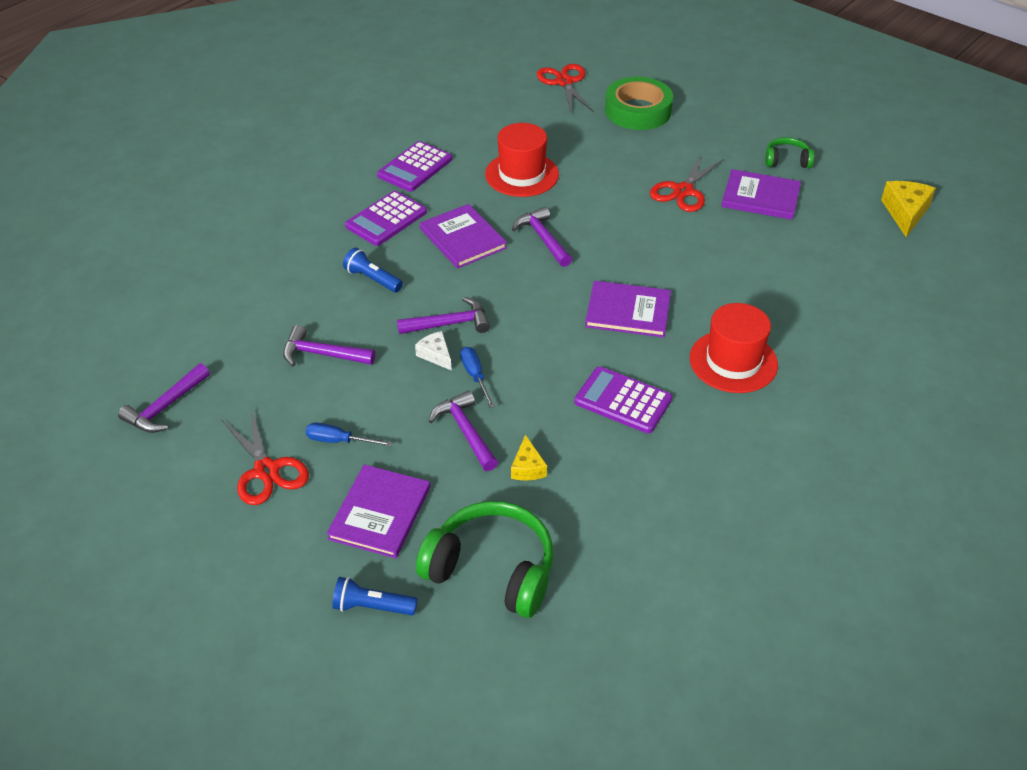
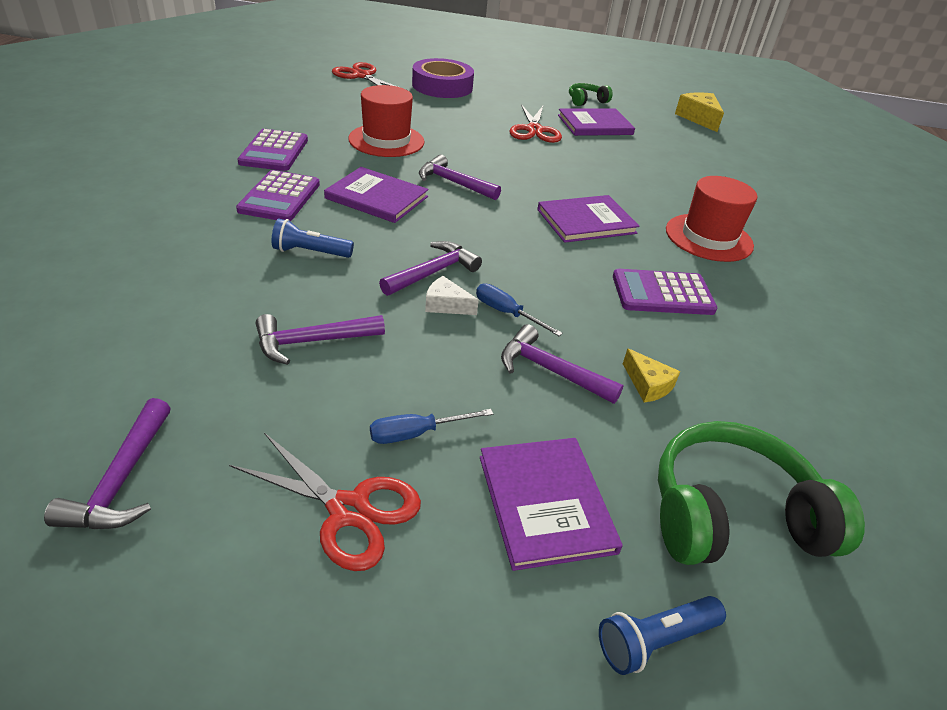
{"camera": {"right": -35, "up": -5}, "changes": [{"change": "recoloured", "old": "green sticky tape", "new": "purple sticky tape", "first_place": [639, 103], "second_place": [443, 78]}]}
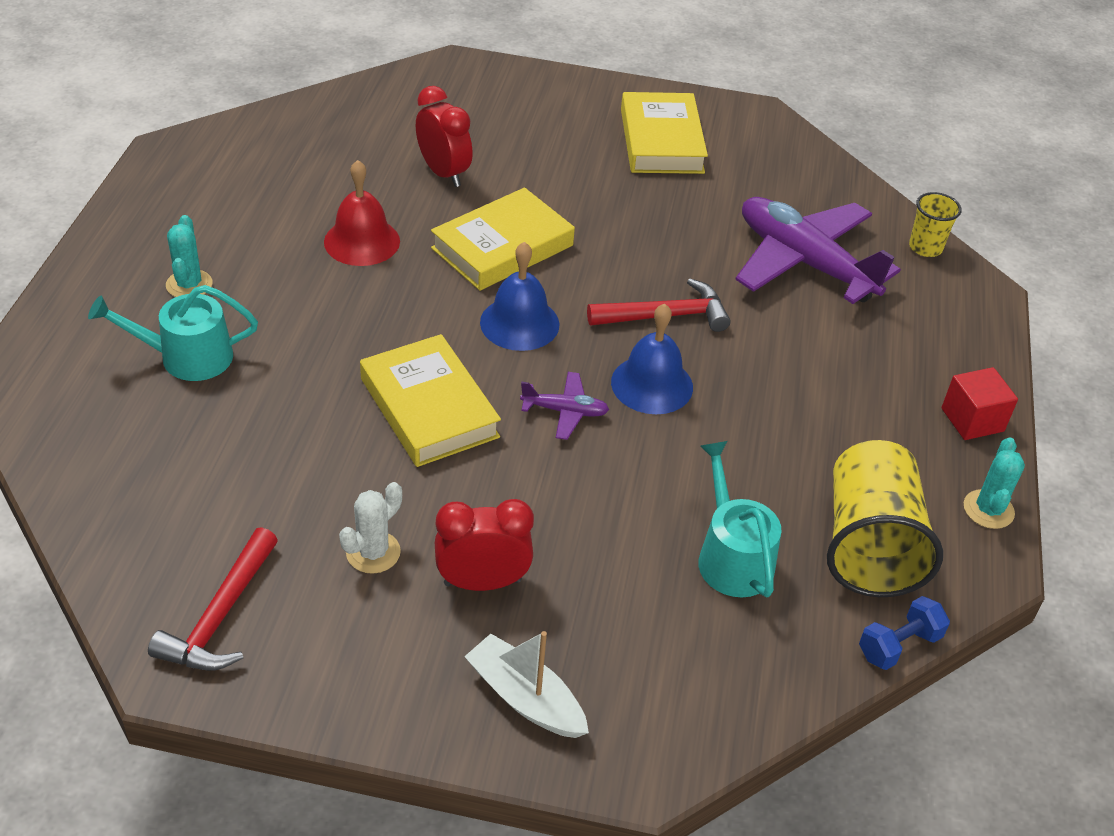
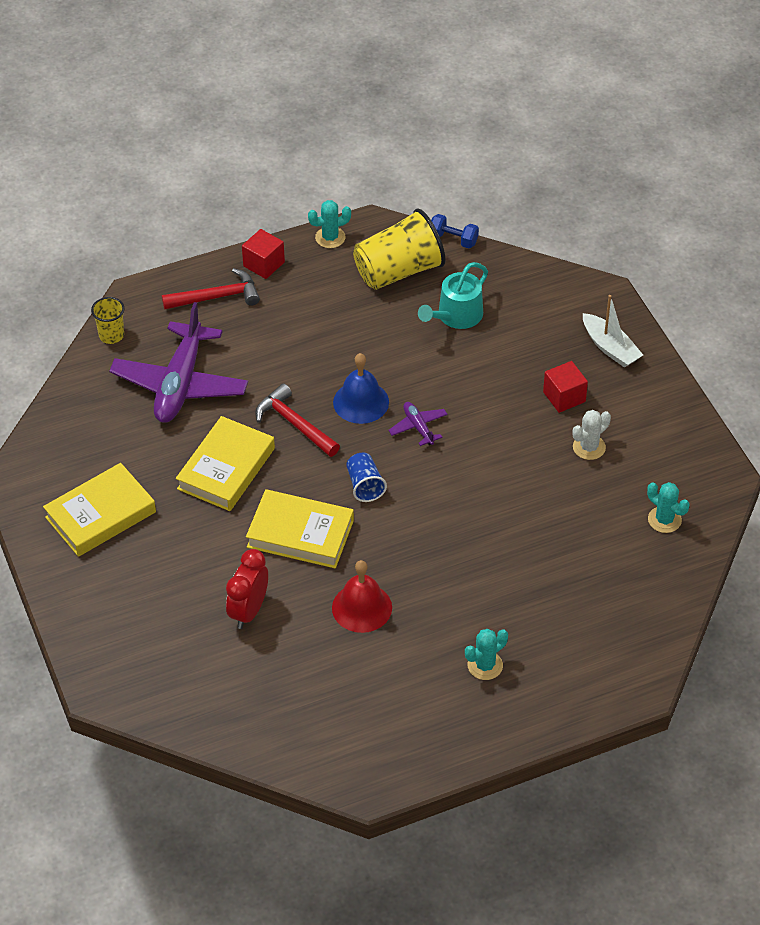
{"camera": {"right": -120, "up": 5}, "changes": [{"change": "removed", "old": "turquoise watering pot", "first_place": [173, 333]}, {"change": "added", "new": "turquoise saguaro cactus", "second_place": [668, 507]}, {"change": "moved", "old": "scarlet carpenter's hammer", "first_place": [213, 599], "second_place": [211, 288]}, {"change": "moved", "old": "yellow hardback", "first_place": [430, 400], "second_place": [225, 463]}, {"change": "replaced", "old": "scarlet alarm clock", "new": "scarlet block", "first_place": [484, 545], "second_place": [565, 387]}, {"change": "replaced", "old": "blue school bell", "new": "blue cup", "first_place": [519, 296], "second_place": [366, 477]}, {"change": "turned", "old": "white saguaro cactus", "first_place": [370, 528], "second_place": [591, 435], "degrees": -45}, {"change": "turned", "old": "white sailboat", "first_place": [526, 684], "second_place": [613, 331], "degrees": -45}]}
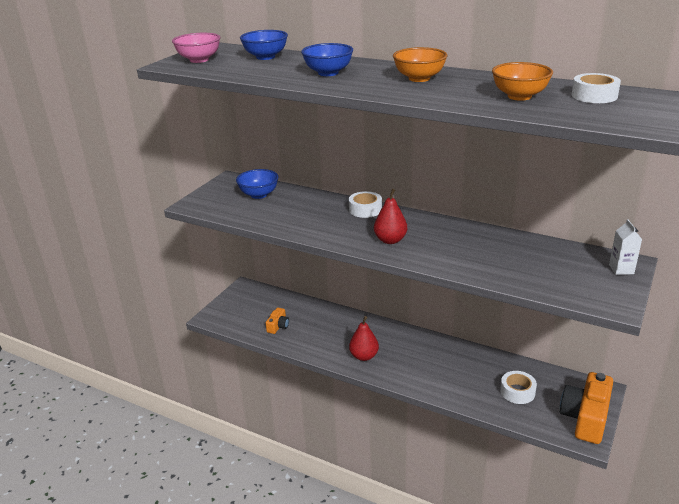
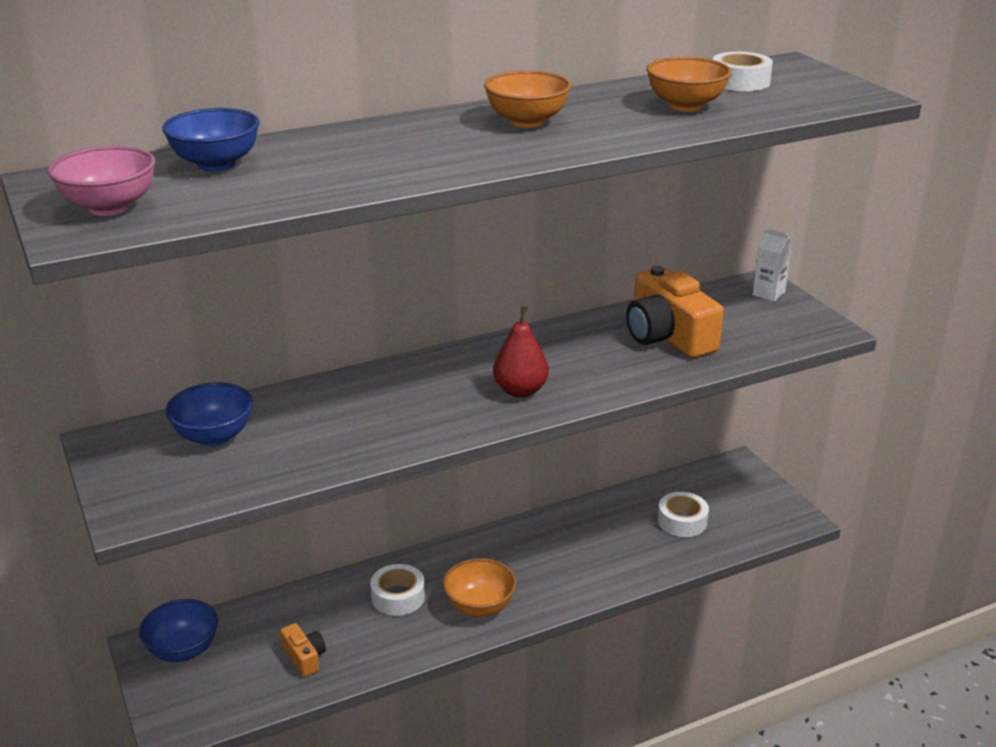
{"camera": {"right": -55, "up": 0}, "changes": [{"change": "moved", "old": "blue deep dish", "first_place": [327, 59], "second_place": [178, 630]}, {"change": "moved", "old": "white sticky tape", "first_place": [365, 204], "second_place": [397, 590]}, {"change": "moved", "old": "bright orange compact camera", "first_place": [586, 408], "second_place": [675, 312]}, {"change": "replaced", "old": "scarlet toy pear", "new": "bright orange deep dish", "first_place": [364, 338], "second_place": [479, 587]}]}
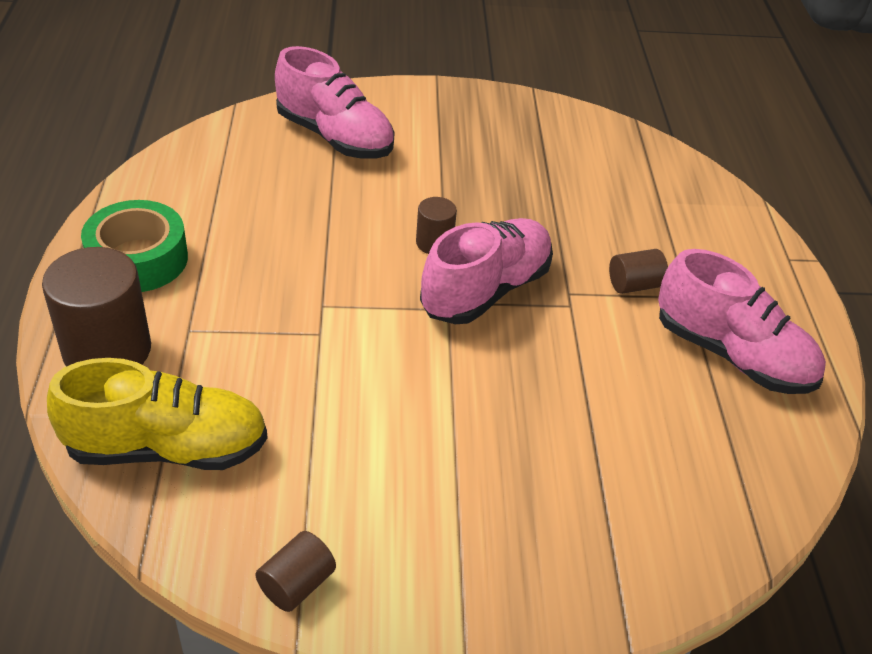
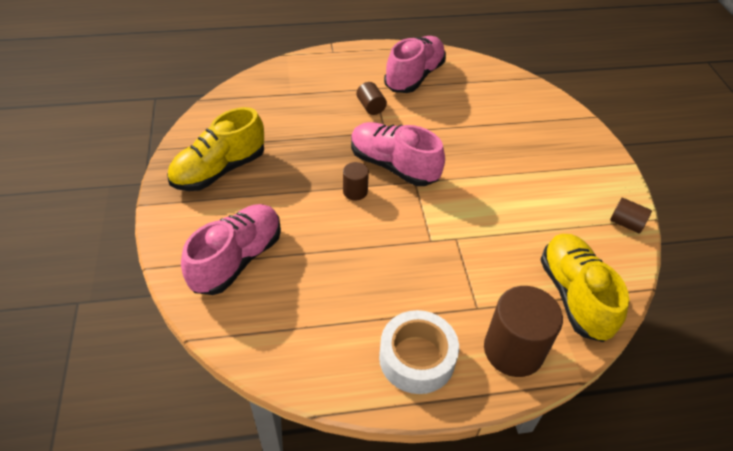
{"camera": {"right": -95, "up": 5}, "changes": [{"change": "added", "new": "yellow sneaker", "second_place": [215, 149]}, {"change": "recoloured", "old": "green sticky tape", "new": "white sticky tape", "first_place": [134, 246], "second_place": [419, 352]}]}
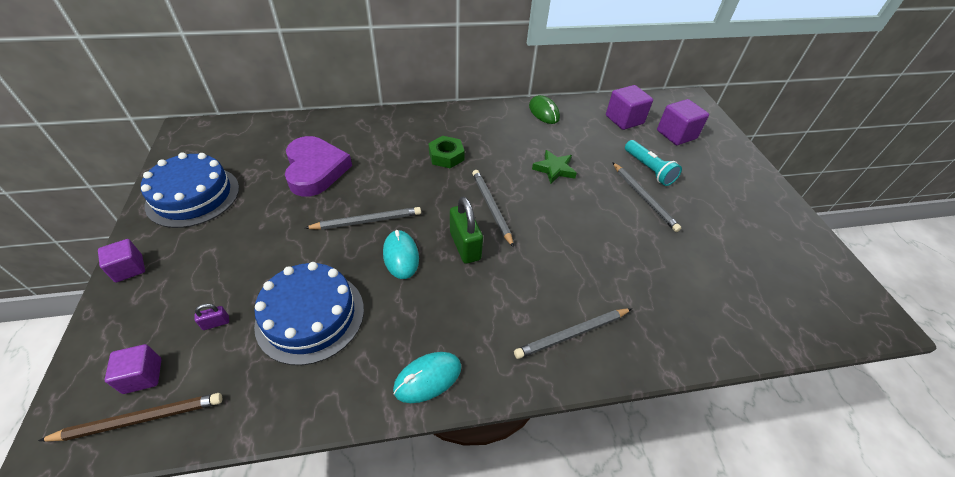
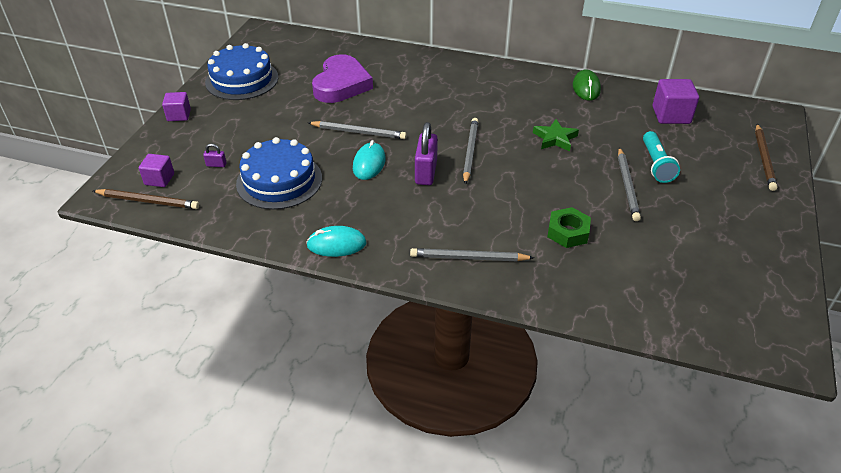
{"camera": {"right": 30, "up": -5}, "changes": [{"change": "removed", "old": "purple block", "first_place": [683, 122]}, {"change": "added", "new": "dark brown wooden pencil", "second_place": [766, 157]}, {"change": "moved", "old": "green hexagon nut", "first_place": [446, 152], "second_place": [569, 227]}, {"change": "recoloured", "old": "green small lock", "new": "purple small lock", "first_place": [466, 230], "second_place": [426, 153]}]}
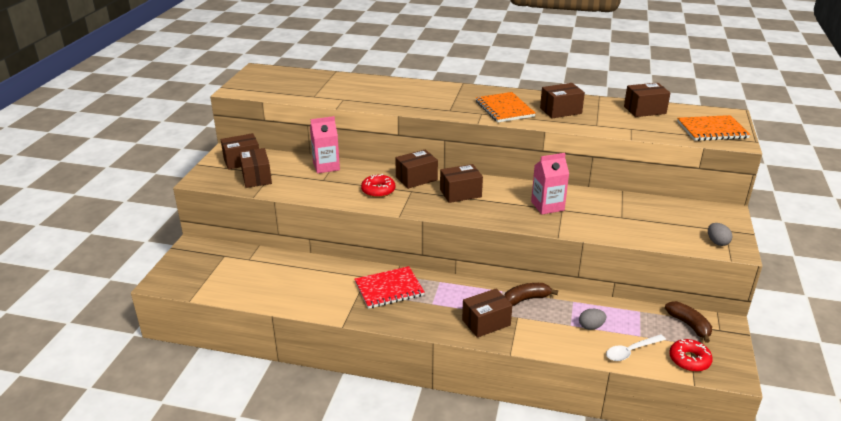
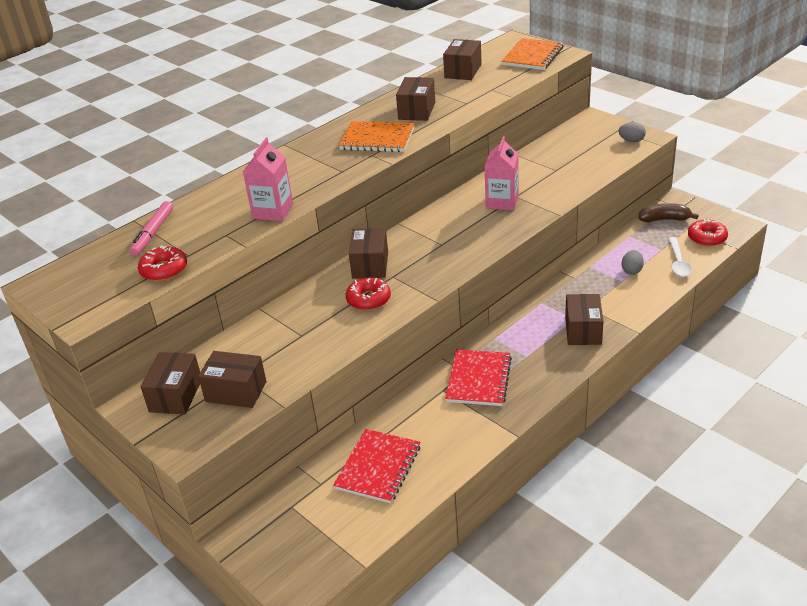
{"camera": {"right": -55, "up": 5}, "changes": [{"change": "removed", "old": "dark brown parcel", "first_place": [461, 183]}, {"change": "removed", "old": "dark brown banana", "first_place": [531, 294]}, {"change": "added", "new": "rosy felt pen", "second_place": [151, 228]}, {"change": "added", "new": "scarlet doughnut", "second_place": [162, 263]}, {"change": "added", "new": "scarlet exercise book", "second_place": [376, 466]}, {"change": "moved", "old": "rosy milk carton", "first_place": [325, 144], "second_place": [268, 179]}]}
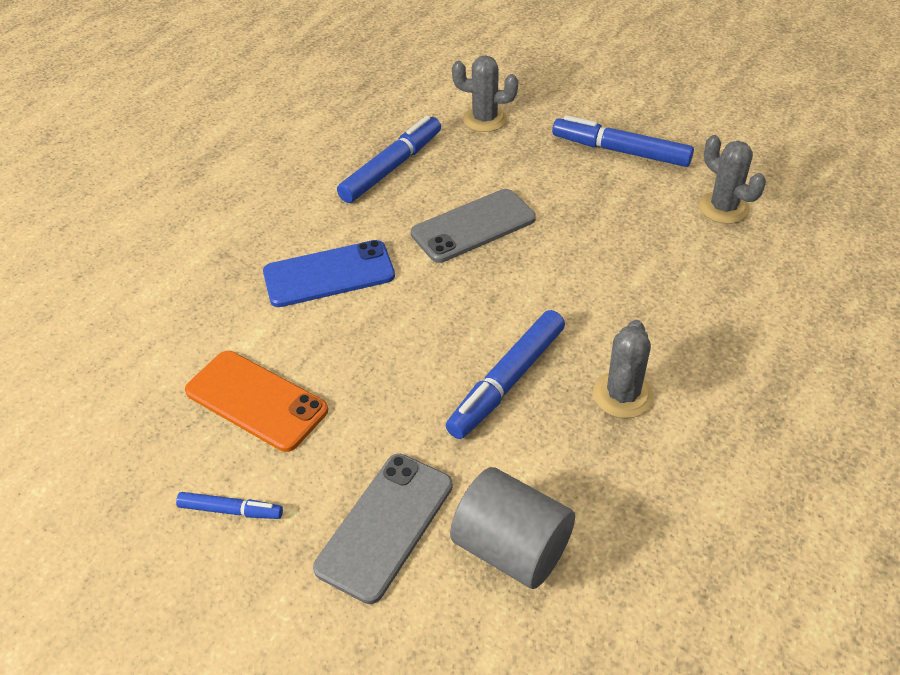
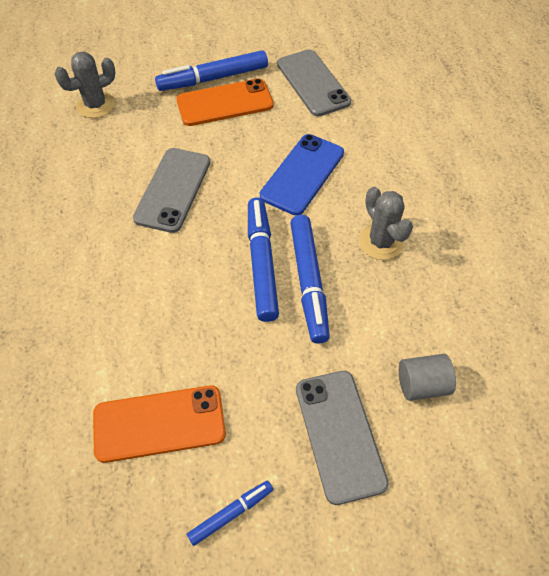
{"camera": {"right": -45, "up": 10}, "changes": [{"change": "added", "new": "bright orange mobile phone", "second_place": [224, 102]}, {"change": "moved", "old": "blue mobile phone", "first_place": [329, 273], "second_place": [302, 175]}, {"change": "moved", "old": "blue felt pen", "first_place": [389, 159], "second_place": [263, 260]}, {"change": "replaced", "old": "ash-grey saguaro cactus", "new": "ash-grey mobile phone", "first_place": [732, 179], "second_place": [314, 82]}, {"change": "resized", "old": "ash-grey cylinder shape", "first_place": [512, 528], "second_place": [427, 377], "factor": 0.63}]}
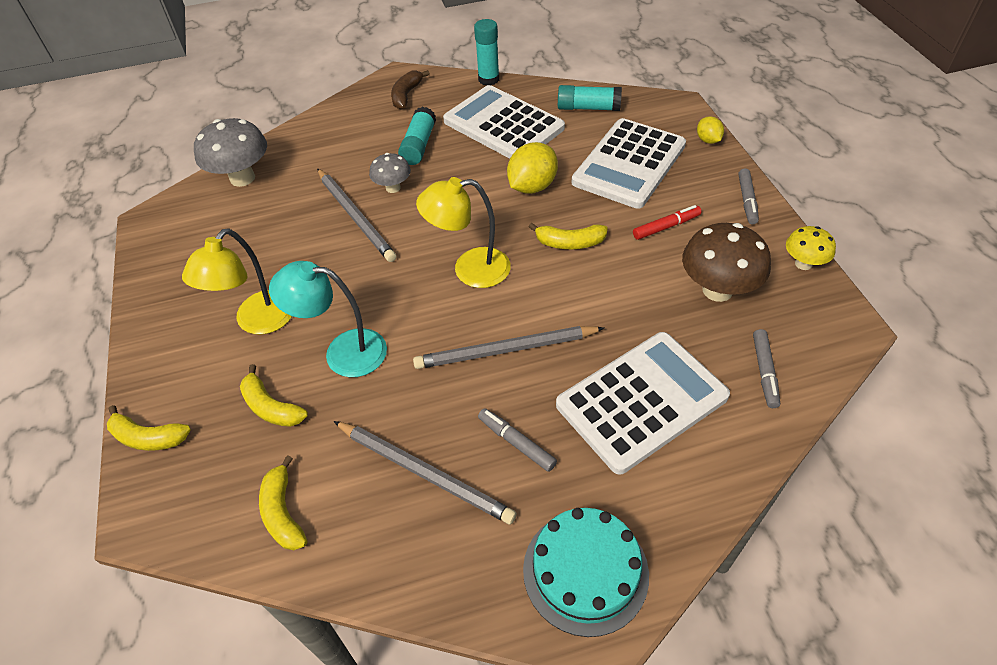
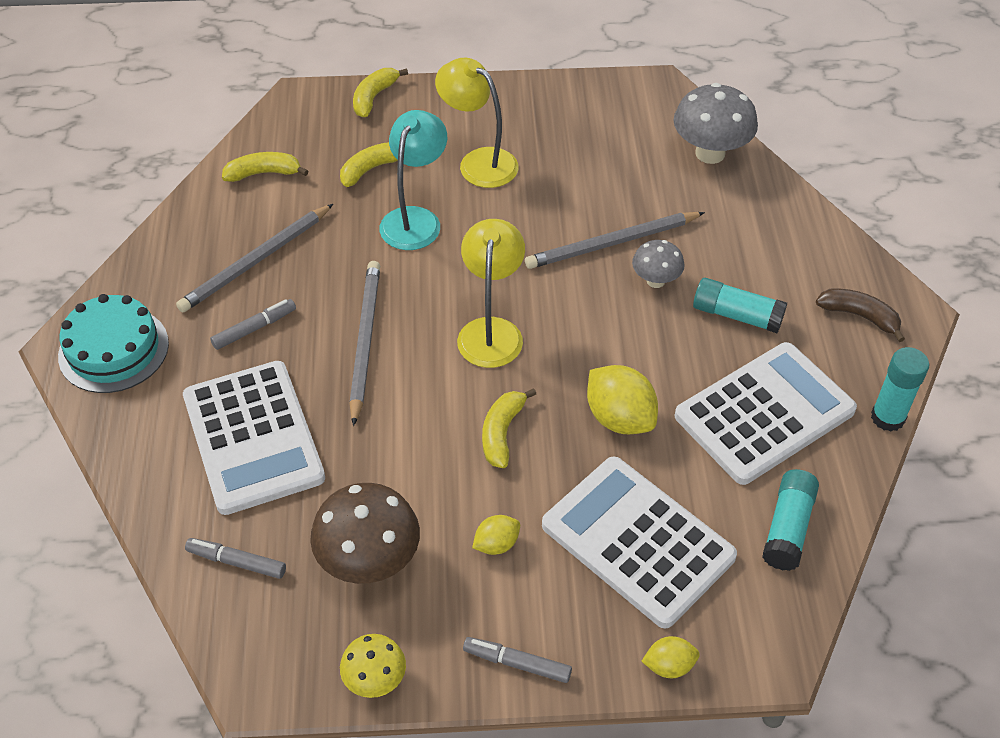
{"camera": {"right": 100, "up": 0}, "changes": [{"change": "replaced", "old": "scarlet felt pen", "new": "yellow lemon", "first_place": [667, 222], "second_place": [496, 535]}]}
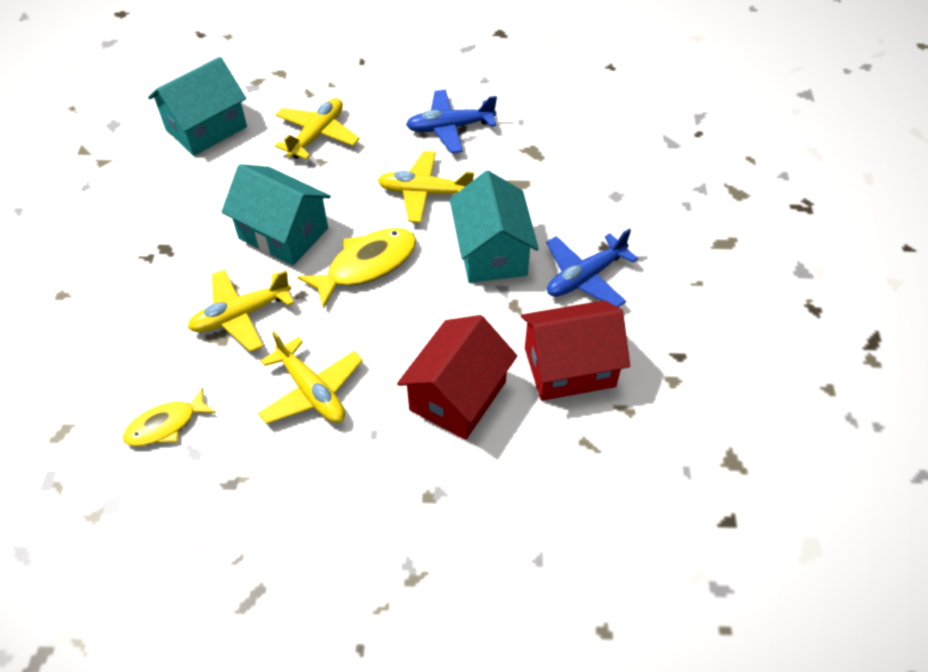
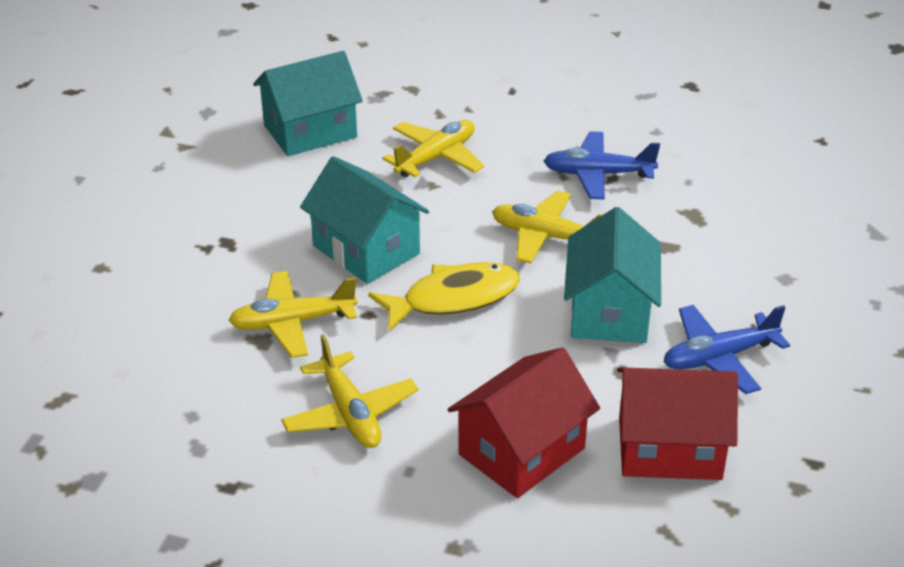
{"camera": {"right": 15, "up": -15}, "changes": [{"change": "removed", "old": "yellow toy fish", "first_place": [169, 416]}]}
